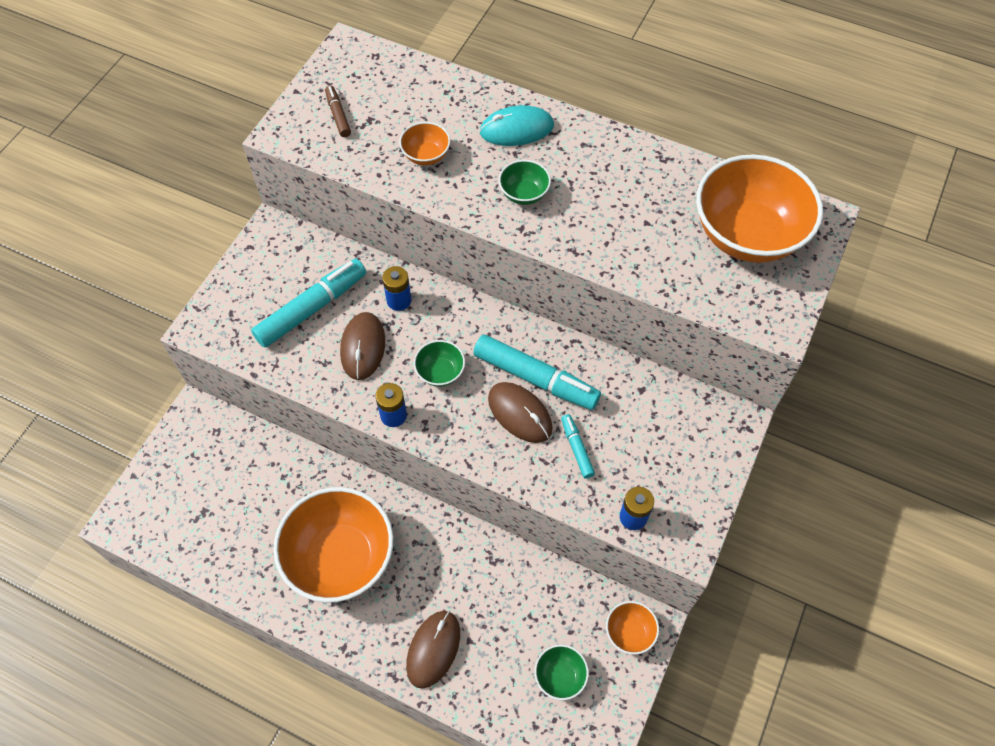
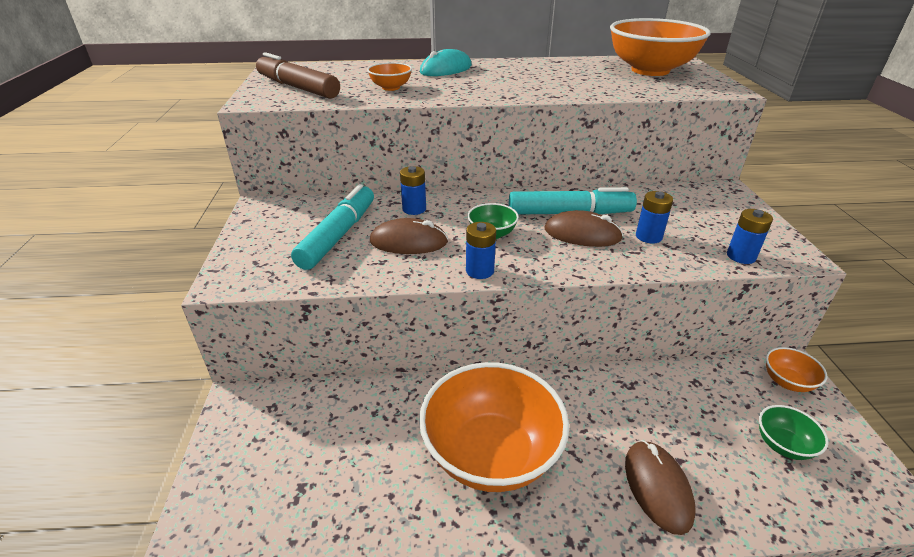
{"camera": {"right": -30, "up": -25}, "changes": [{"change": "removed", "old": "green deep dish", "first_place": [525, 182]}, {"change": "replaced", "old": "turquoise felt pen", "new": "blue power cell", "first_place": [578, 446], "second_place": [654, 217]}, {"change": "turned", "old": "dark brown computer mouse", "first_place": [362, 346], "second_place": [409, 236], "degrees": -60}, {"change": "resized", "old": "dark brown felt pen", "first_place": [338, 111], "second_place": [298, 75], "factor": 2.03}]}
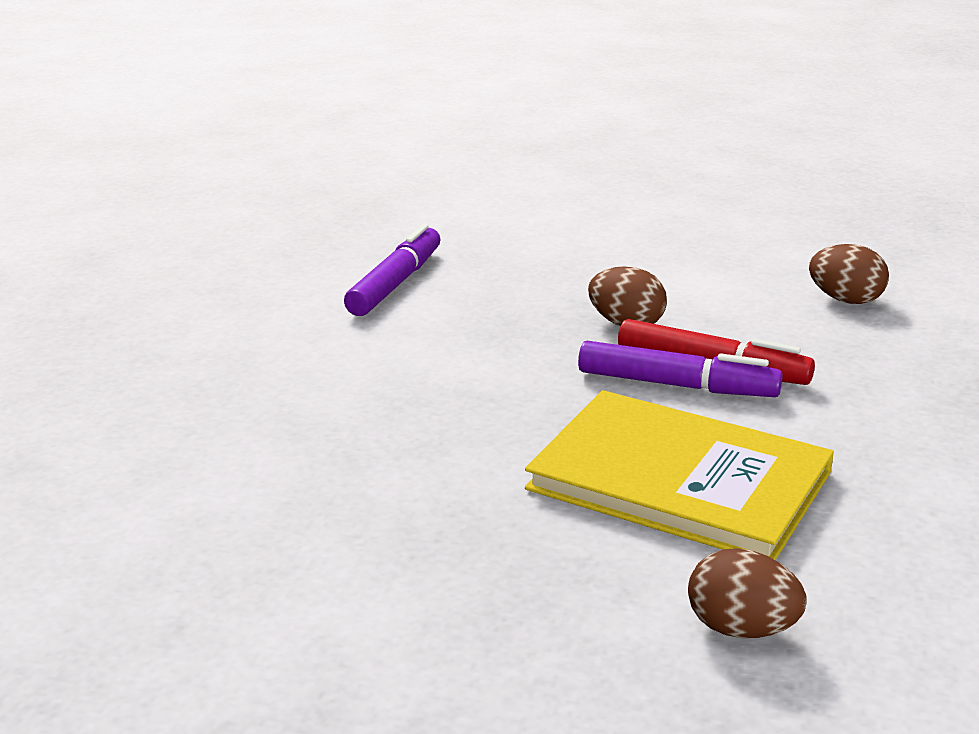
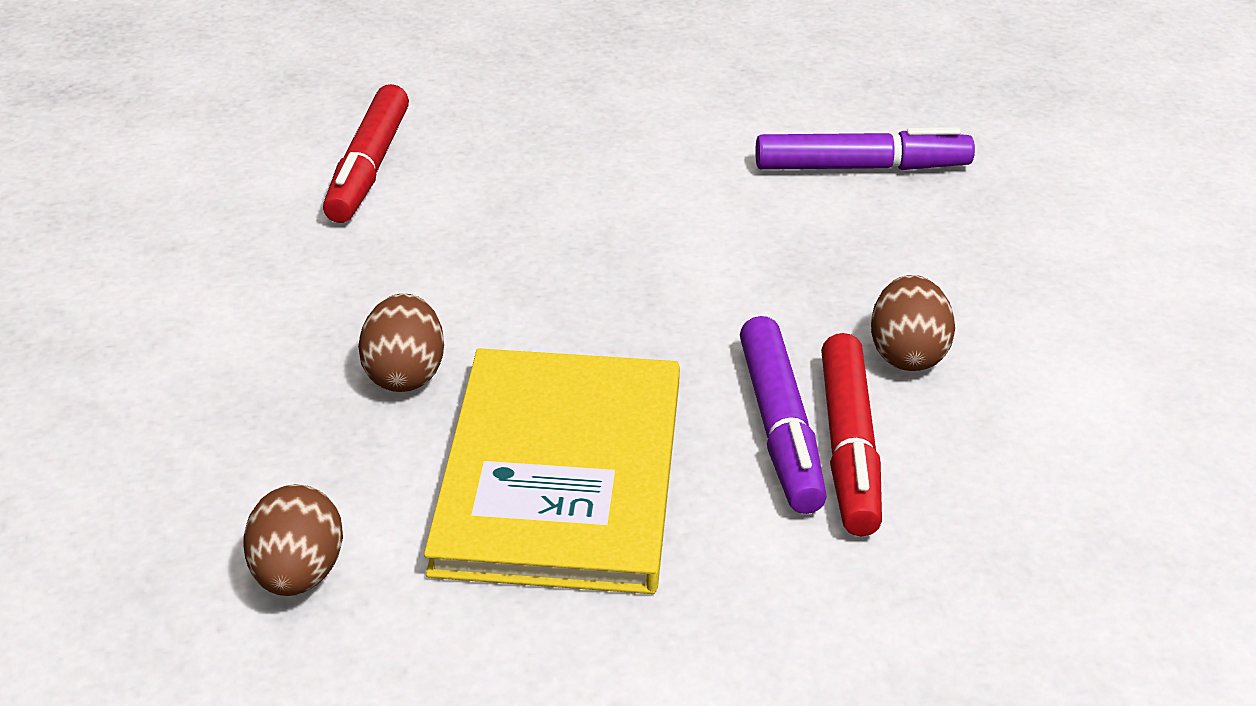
{"camera": {"right": 65, "up": 10}, "changes": [{"change": "added", "new": "scarlet felt pen", "second_place": [366, 153]}, {"change": "moved", "old": "dark brown egg", "first_place": [849, 274], "second_place": [401, 342]}]}
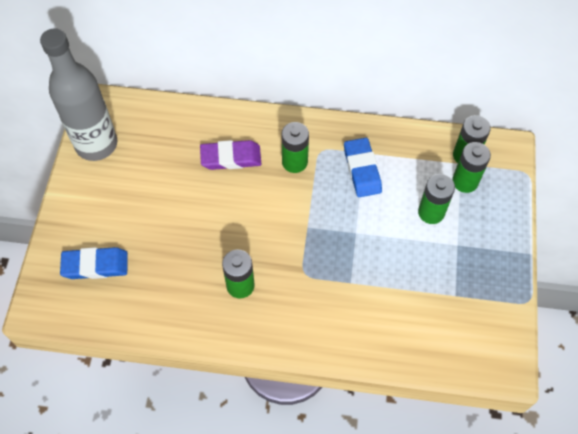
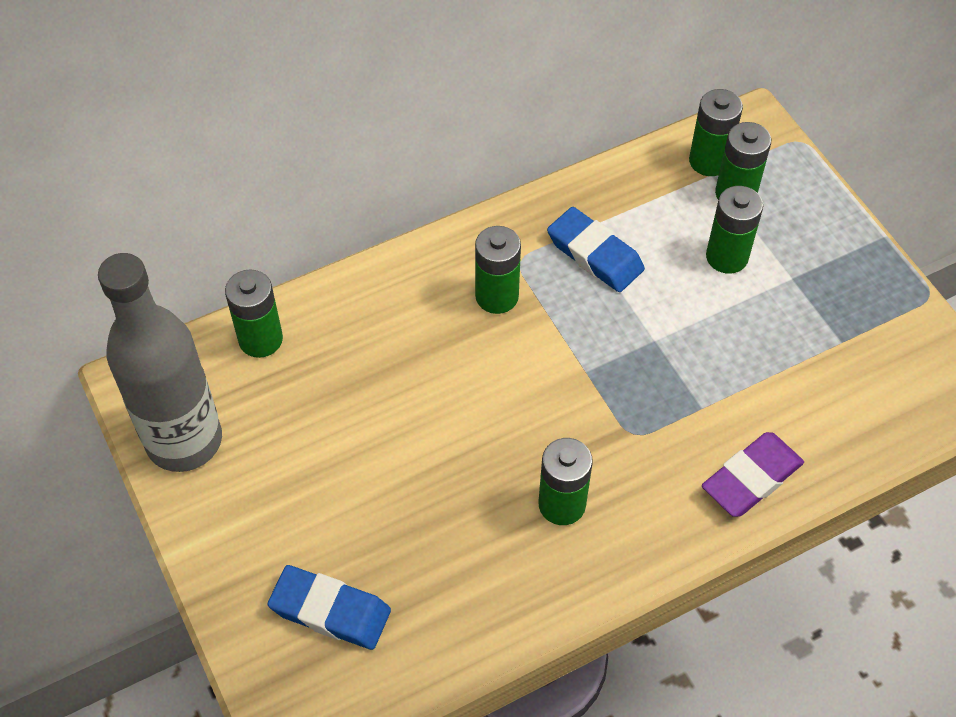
{"camera": {"right": -35, "up": -5}, "changes": [{"change": "added", "new": "green power cell", "second_place": [254, 313]}, {"change": "moved", "old": "purple pencil eraser", "first_place": [230, 155], "second_place": [753, 474]}, {"change": "turned", "old": "blue pencil eraser", "first_place": [94, 263], "second_place": [329, 607], "degrees": 60}]}
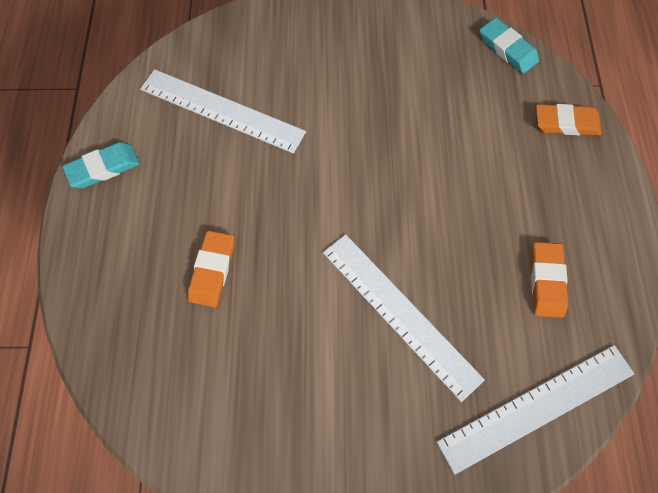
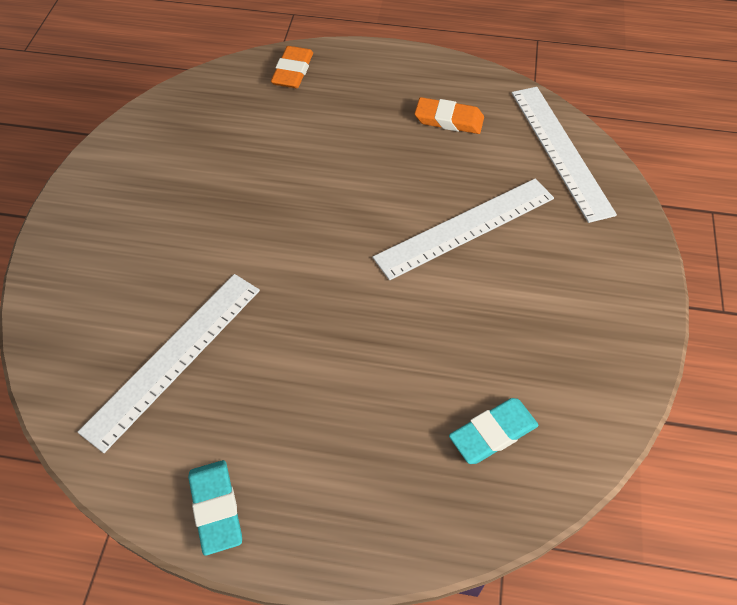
{"camera": {"right": -80, "up": -10}, "changes": [{"change": "removed", "old": "bright orange pencil eraser", "first_place": [211, 269]}, {"change": "moved", "old": "turquoise pencil eraser", "first_place": [509, 46], "second_place": [494, 431]}]}
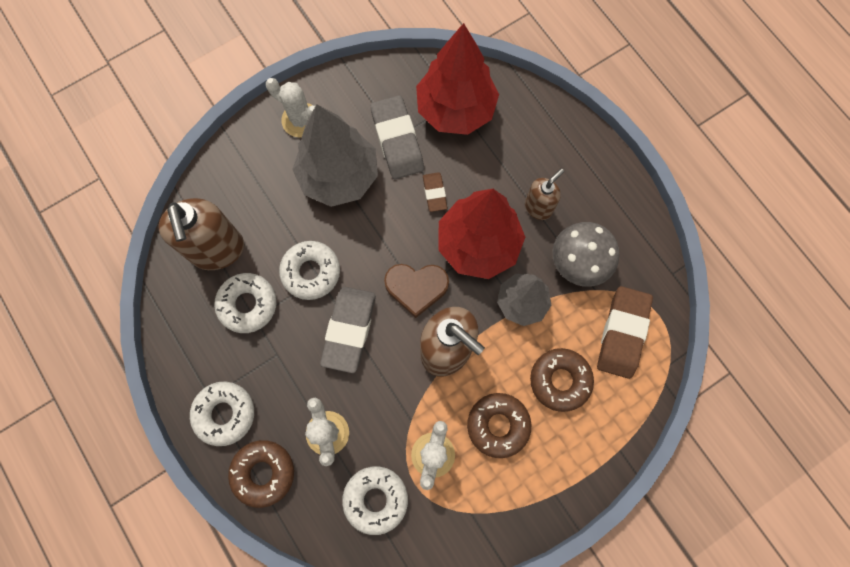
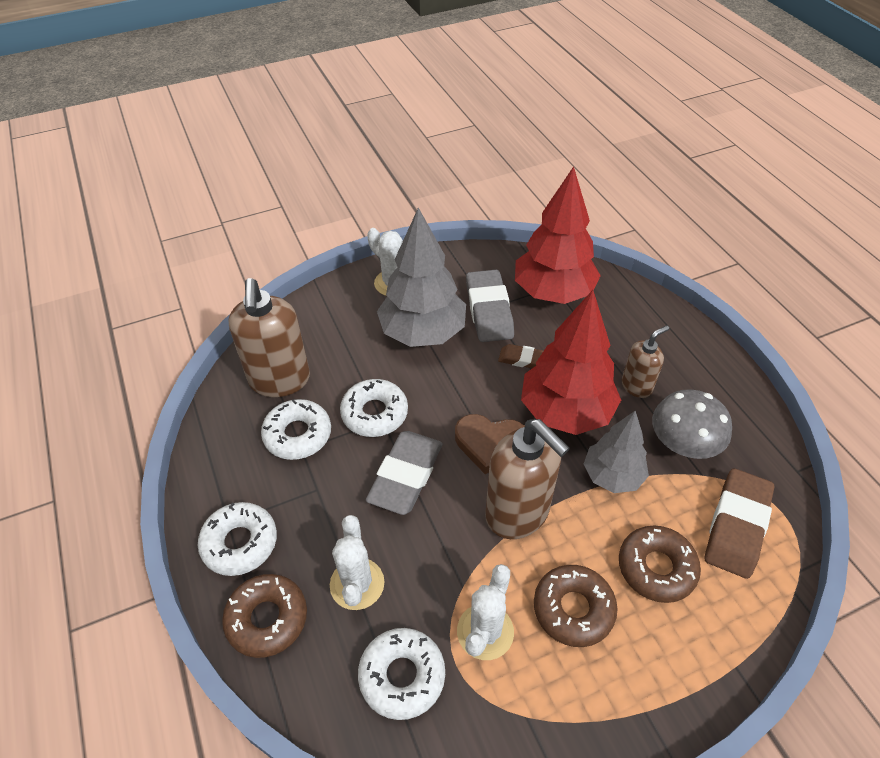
{"camera": {"right": 10, "up": -25}, "changes": [{"change": "turned", "old": "dark brown pencil eraser", "first_place": [435, 192], "second_place": [521, 356], "degrees": -75}]}
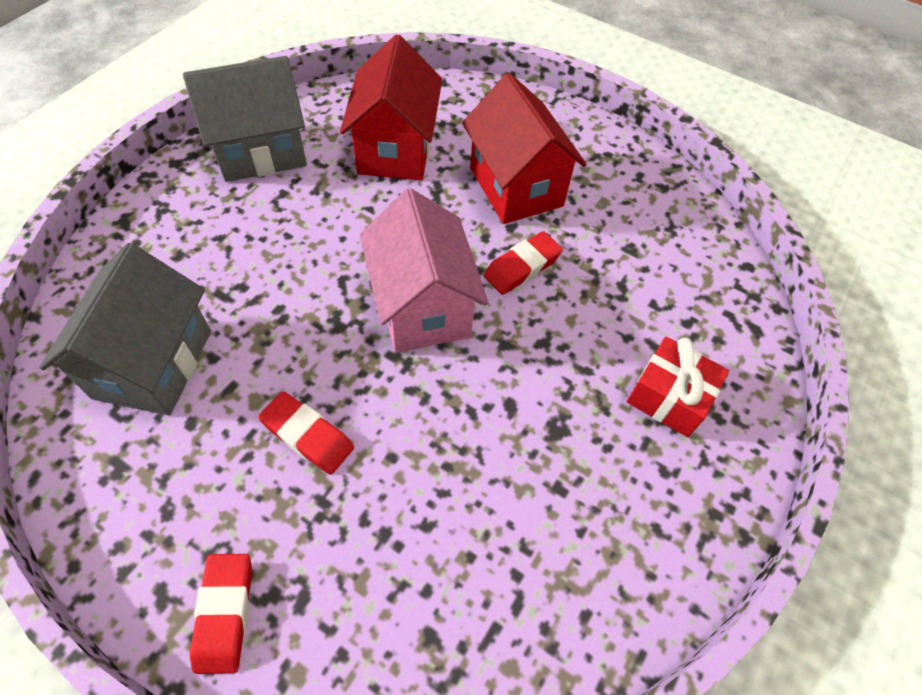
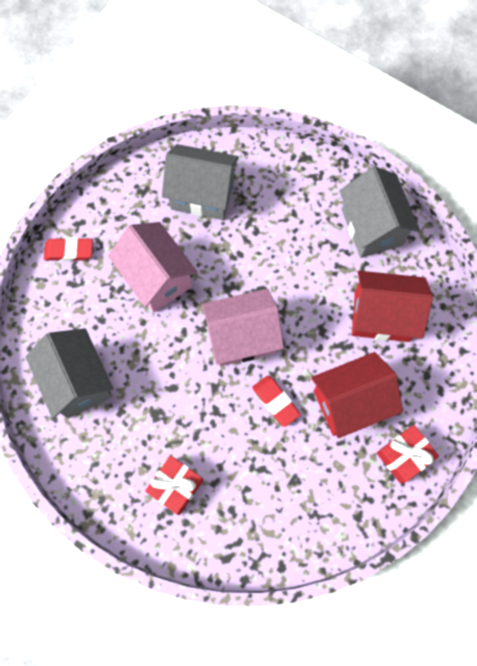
{"camera": {"right": 95, "up": 15}, "changes": [{"change": "added", "new": "ash-grey cottage", "second_place": [69, 373]}, {"change": "added", "new": "scarlet wrapped gift", "second_place": [408, 454]}, {"change": "replaced", "old": "scarlet pencil eraser", "new": "rosy cottage", "first_place": [306, 433], "second_place": [152, 267]}]}
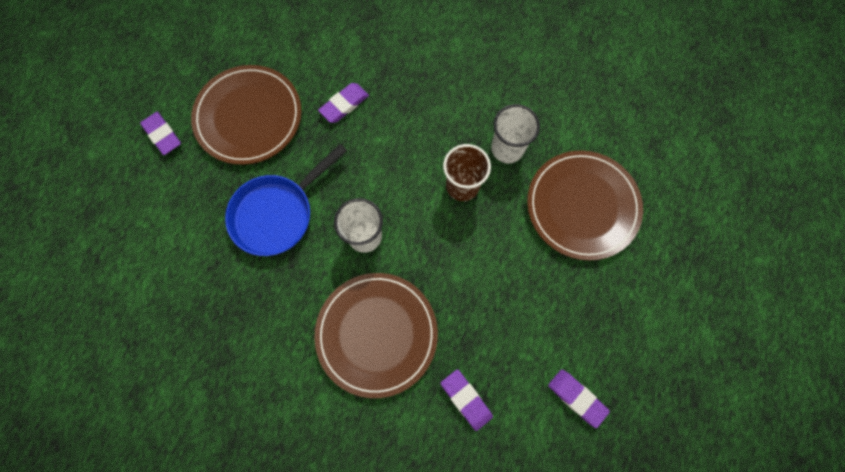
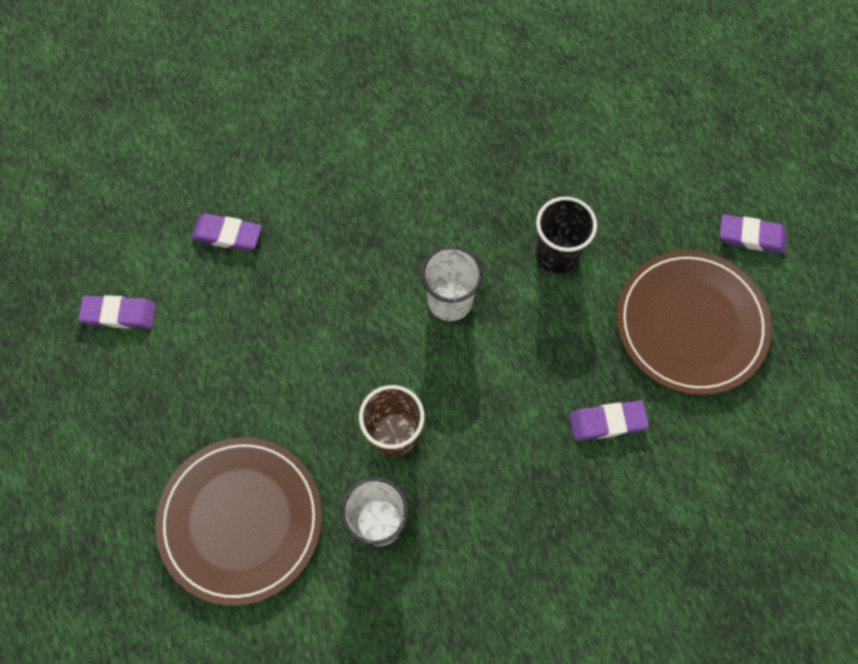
{"camera": {"right": 140, "up": -5}, "changes": [{"change": "removed", "old": "dark brown plate", "first_place": [376, 335]}, {"change": "replaced", "old": "blue skillet", "new": "black cup", "first_place": [286, 199], "second_place": [566, 235]}, {"change": "turned", "old": "purple pencil eraser", "first_place": [343, 103], "second_place": [609, 421], "degrees": 75}]}
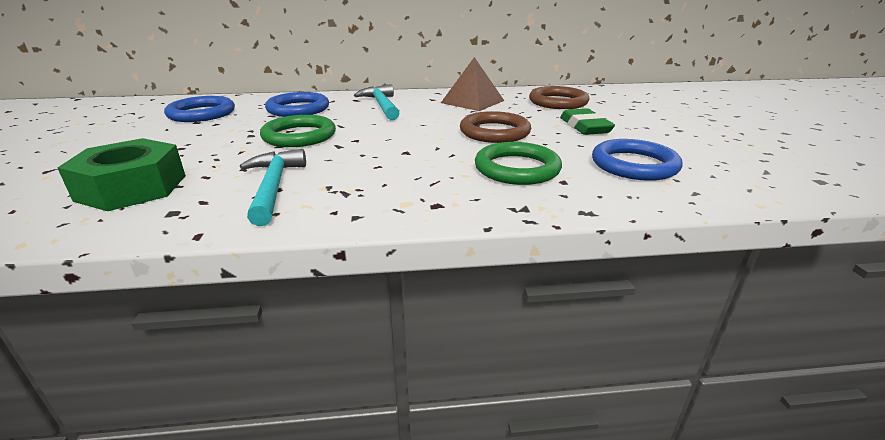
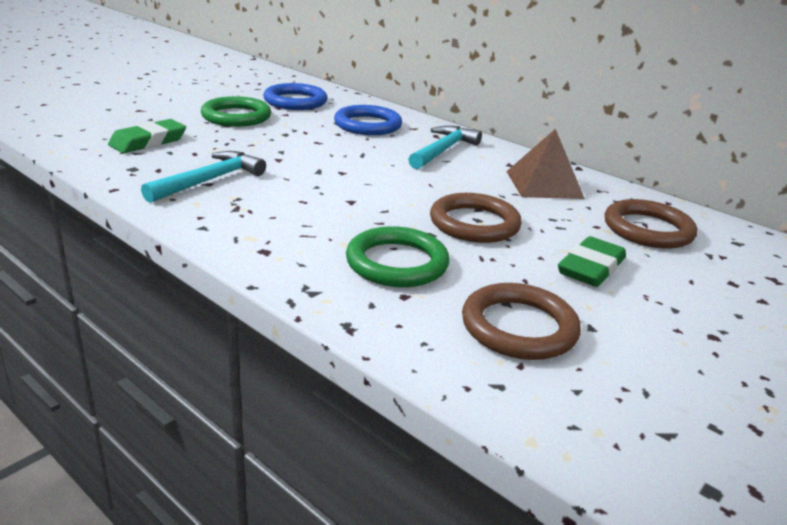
{"camera": {"right": 45, "up": 0}, "changes": [{"change": "moved", "old": "green ring", "first_place": [298, 131], "second_place": [236, 111]}, {"change": "replaced", "old": "green hexagon nut", "new": "green pencil eraser", "first_place": [122, 174], "second_place": [147, 136]}, {"change": "recoloured", "old": "blue ring", "new": "dark brown ring", "first_place": [637, 160], "second_place": [521, 321]}]}
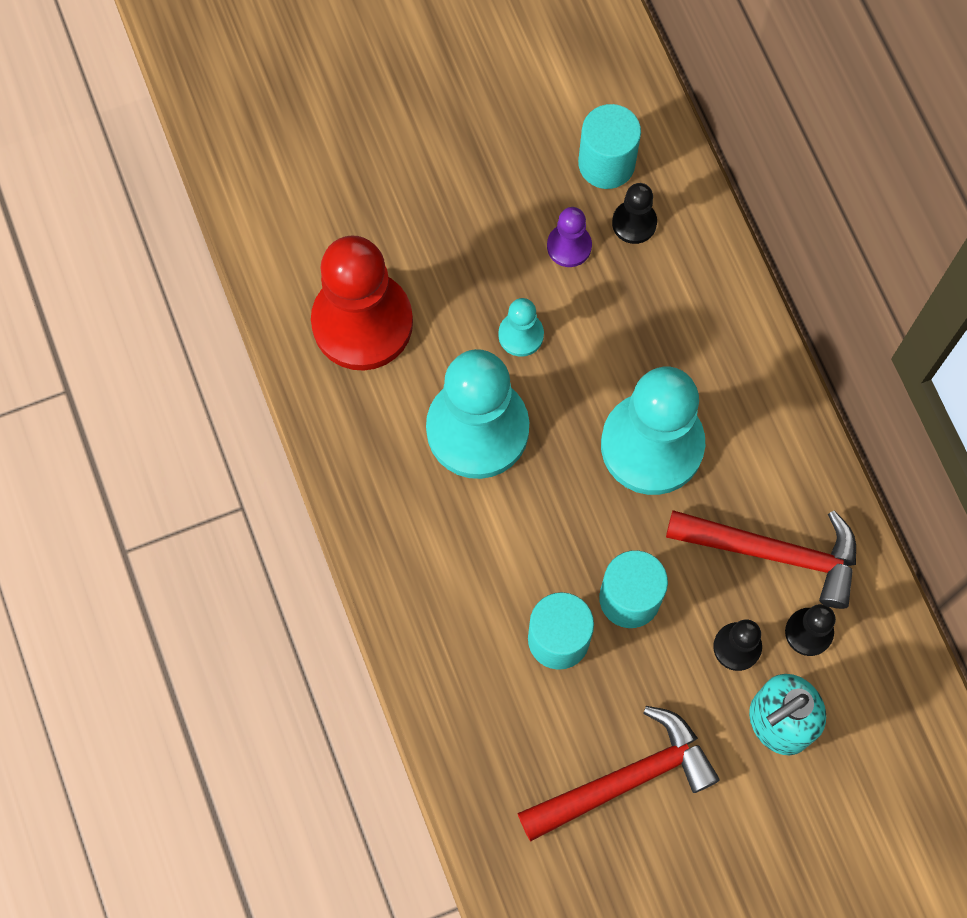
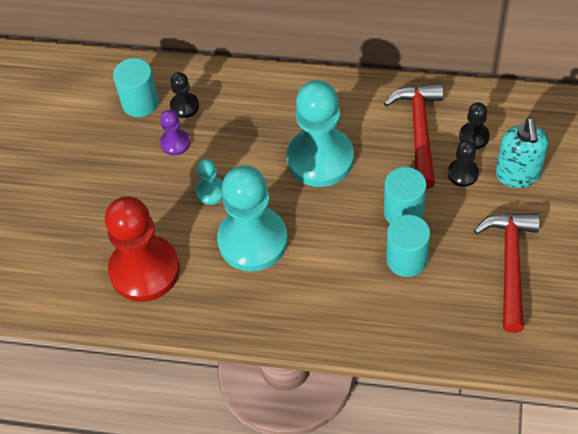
{"camera": {"right": -55, "up": -15}, "changes": [{"change": "turned", "old": "scarlet carpenter's hammer", "first_place": [761, 559], "second_place": [413, 136], "degrees": -45}]}
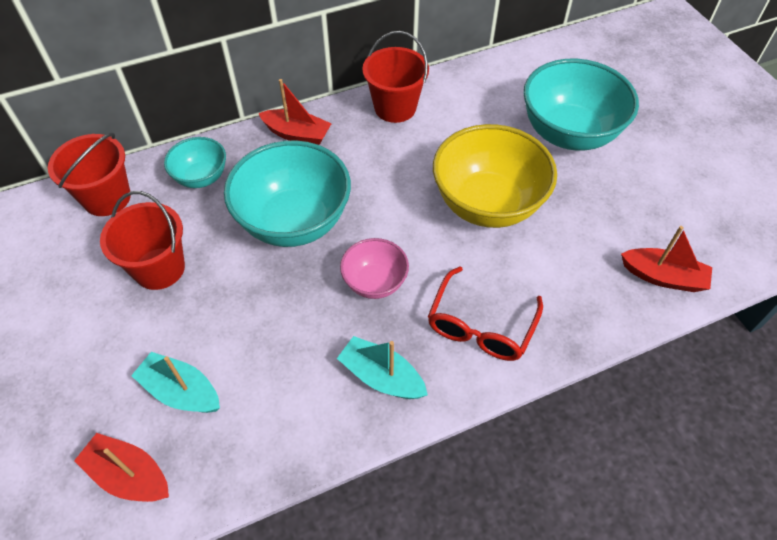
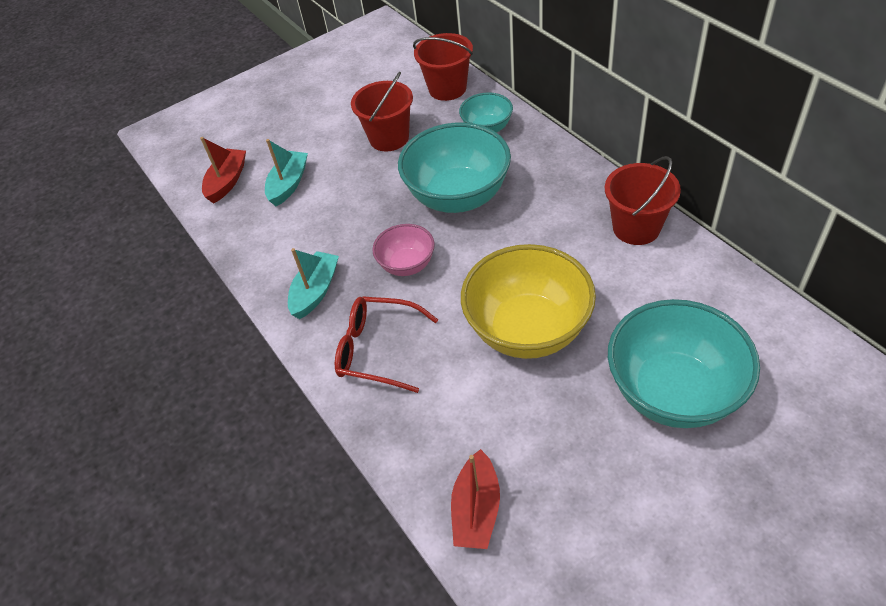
{"camera": {"right": 85, "up": -5}, "changes": [{"change": "removed", "old": "scarlet sailboat", "first_place": [295, 112]}]}
